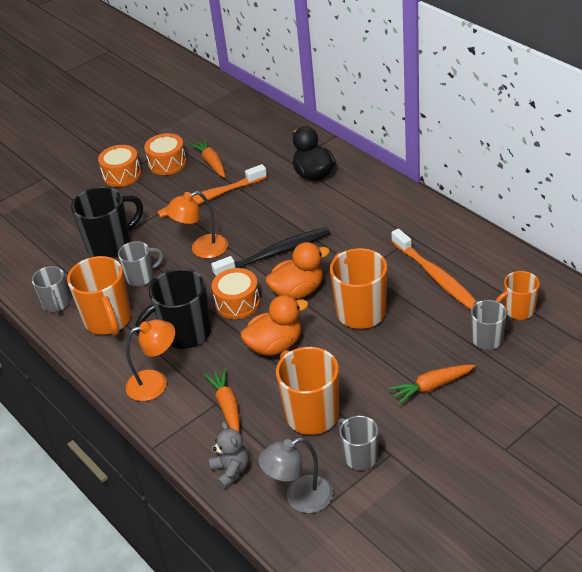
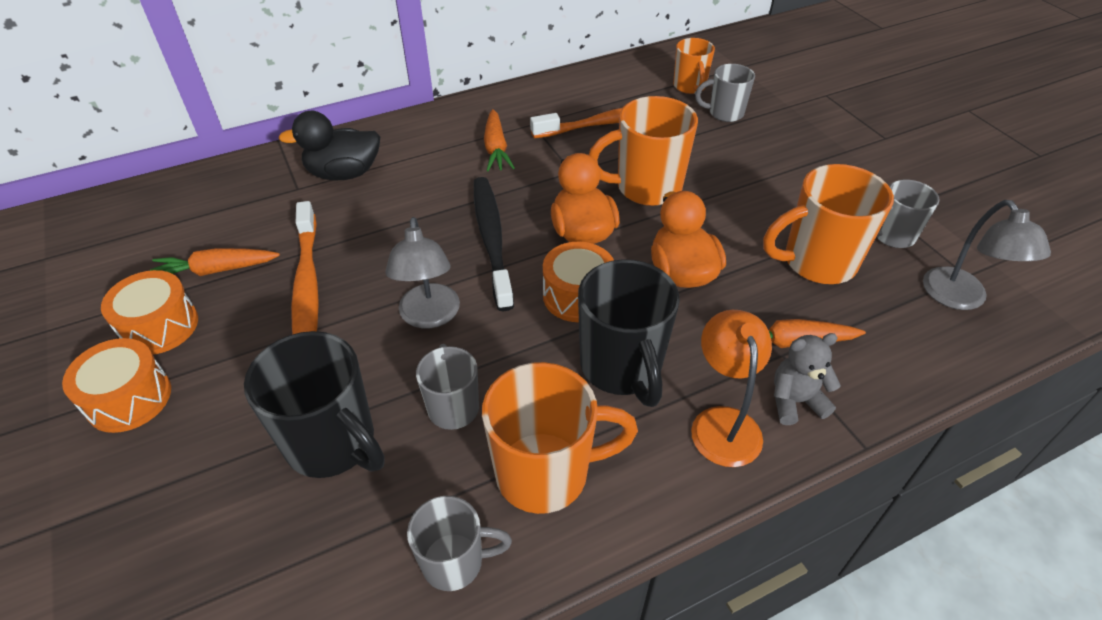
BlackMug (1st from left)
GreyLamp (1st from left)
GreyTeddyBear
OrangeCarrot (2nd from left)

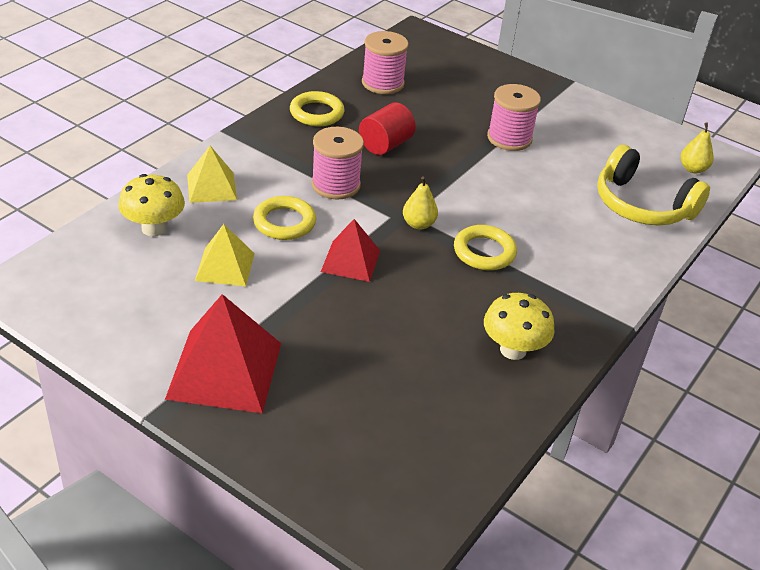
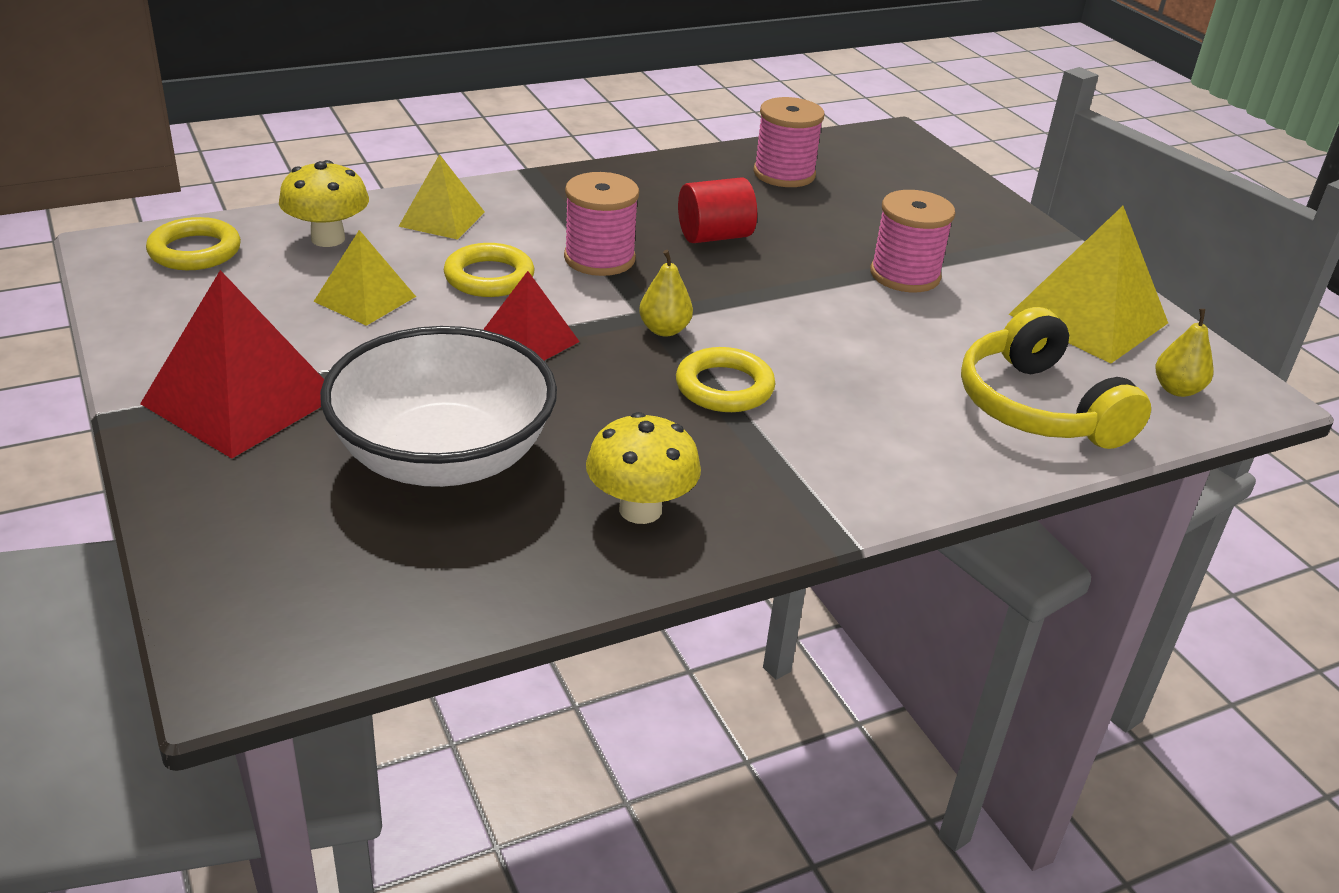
YellowRing (1st from left)
WhiteBowl
YellowPyramid (3rd from left)

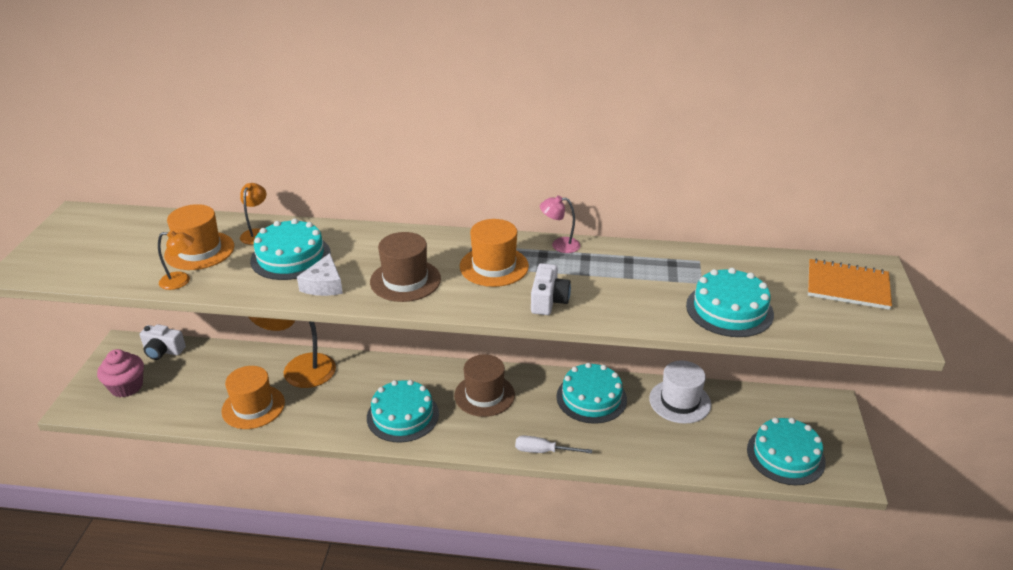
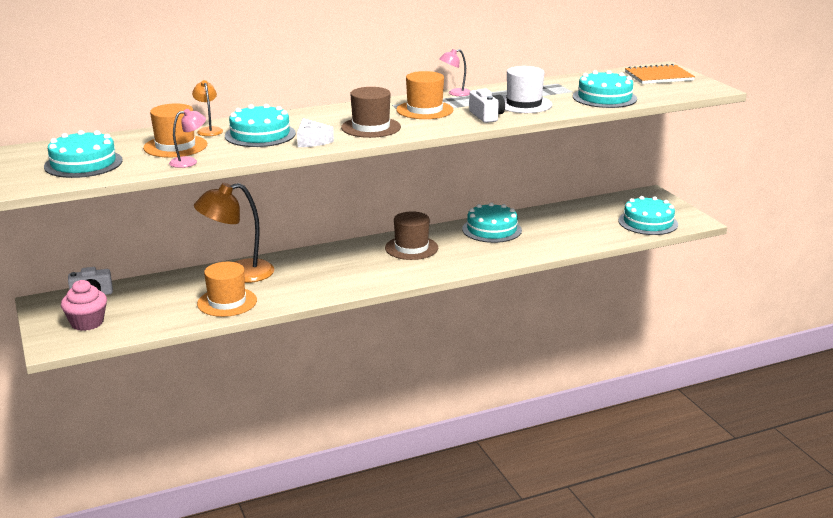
PinkLamp (1st from left)
TurquoiseCake (1st from left)
WhiteScrewdriver
WhiteHat

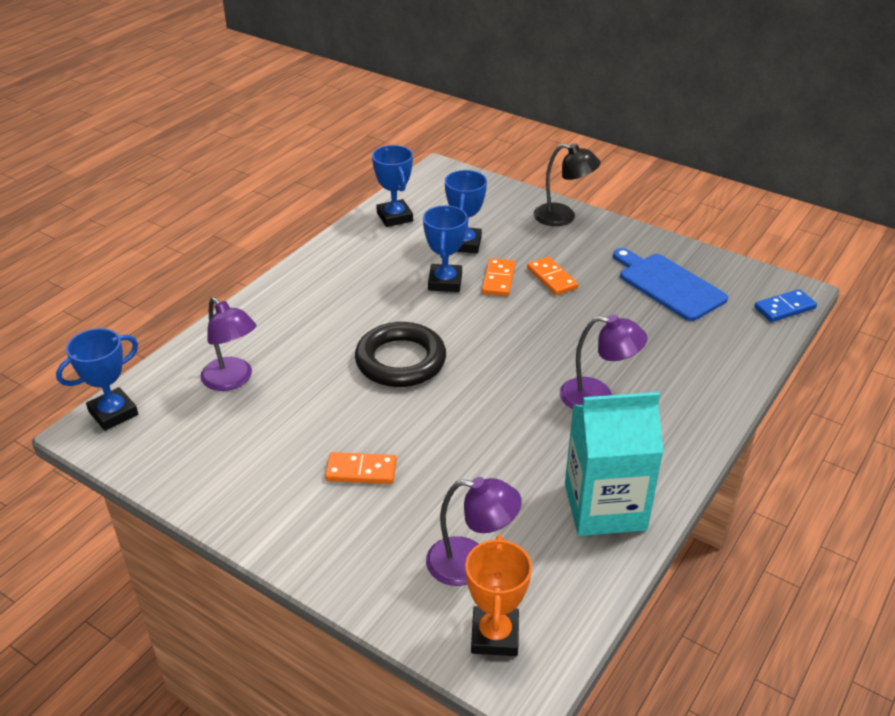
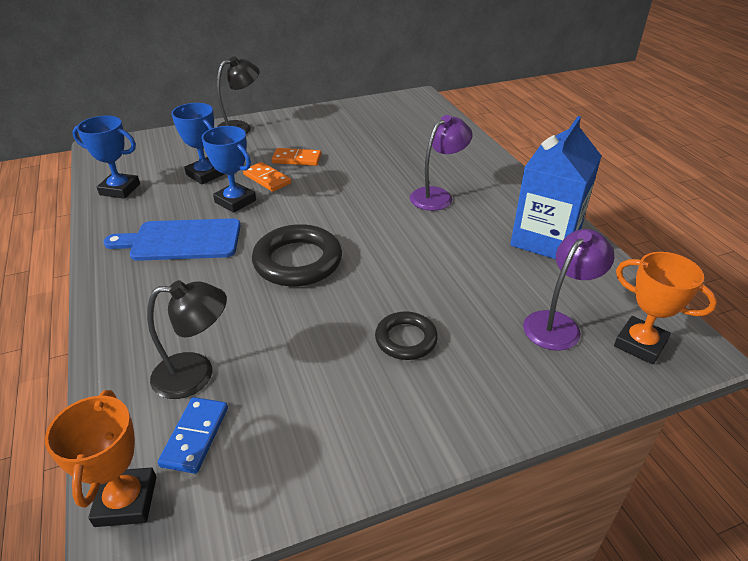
OrangeTrophy (1st from left)
BlackLamp (1st from left)
BlackRing (2nd from left)
BlueCarton
BlueCuttingBoard
BlueDomino

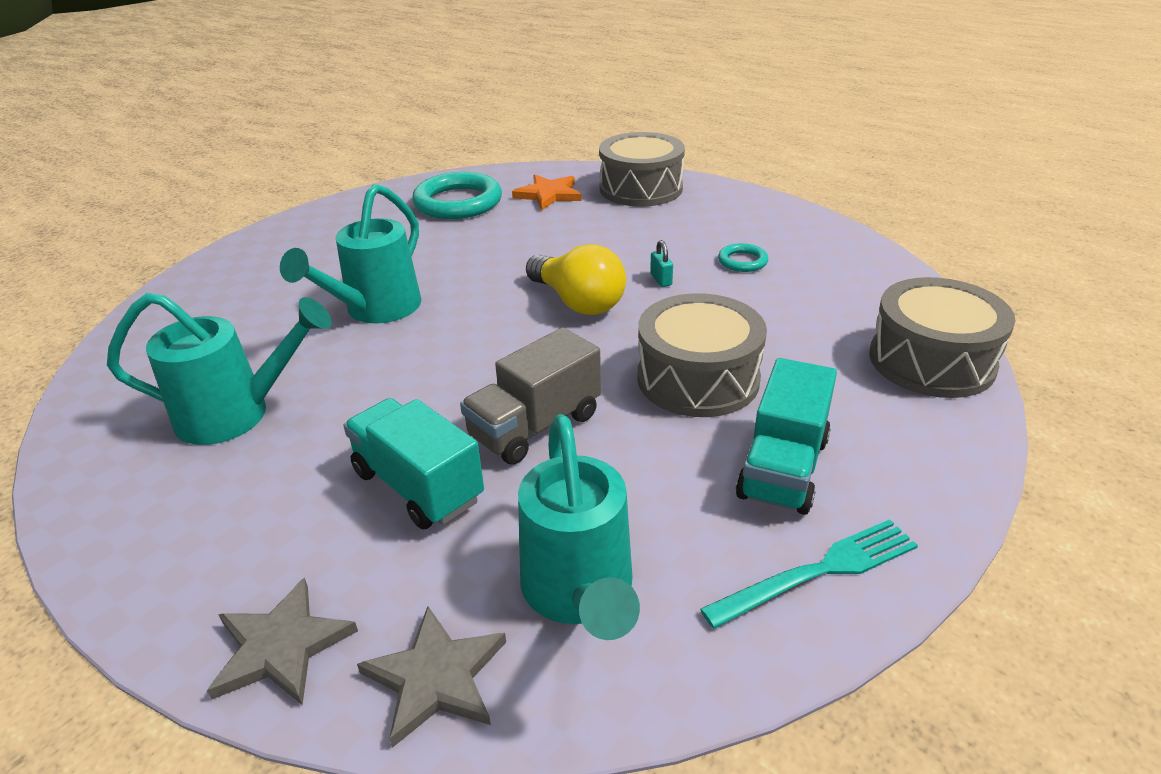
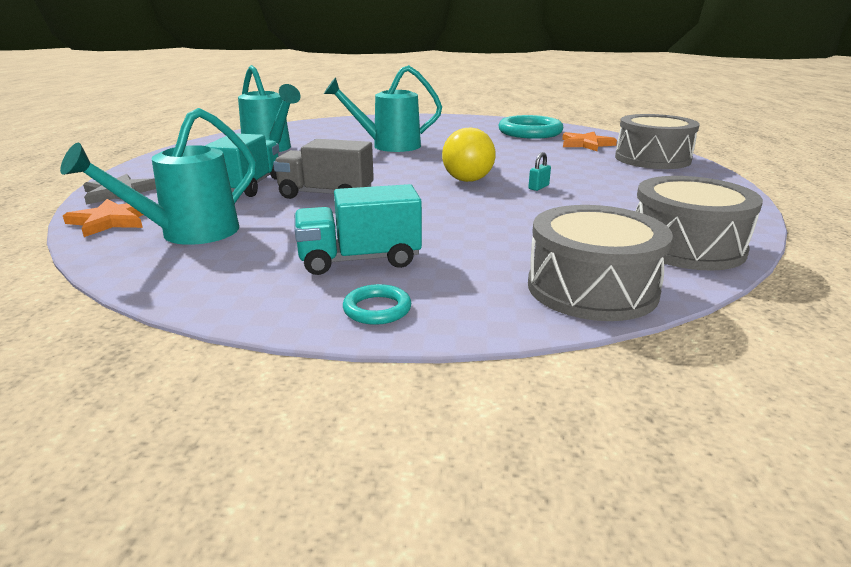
OrangeStar (1st from left)
GreyDrum (3rd from left)
TurquoiseFork
TurquoiseRing (1st from left)

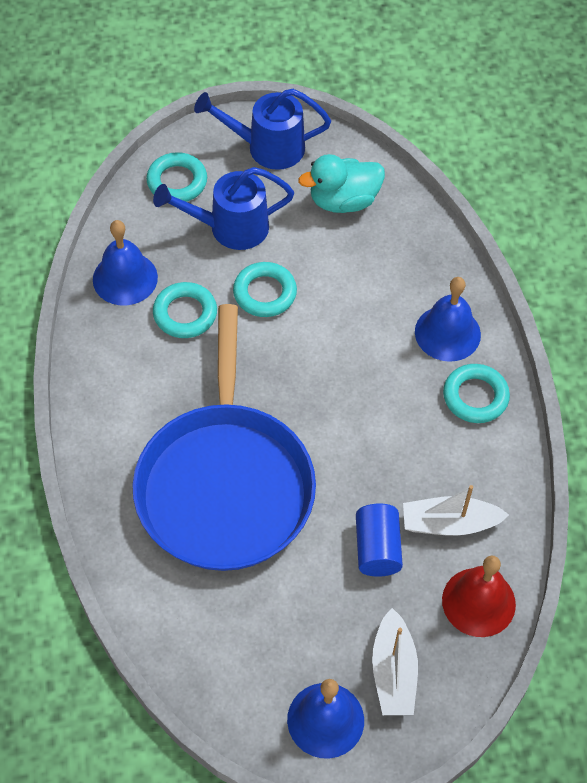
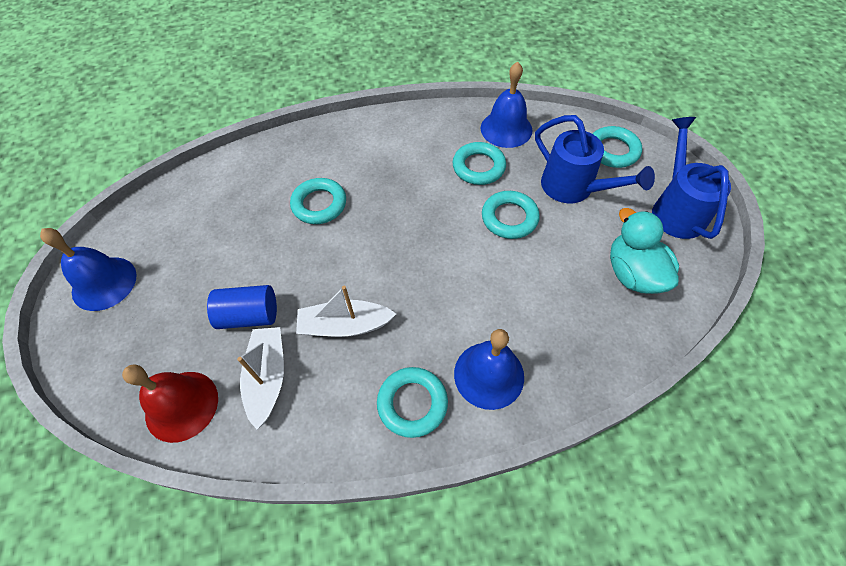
TurquoiseRing (1st from left)
BlueWateringCan (1st from left)
WhiteBoat (2nd from left)

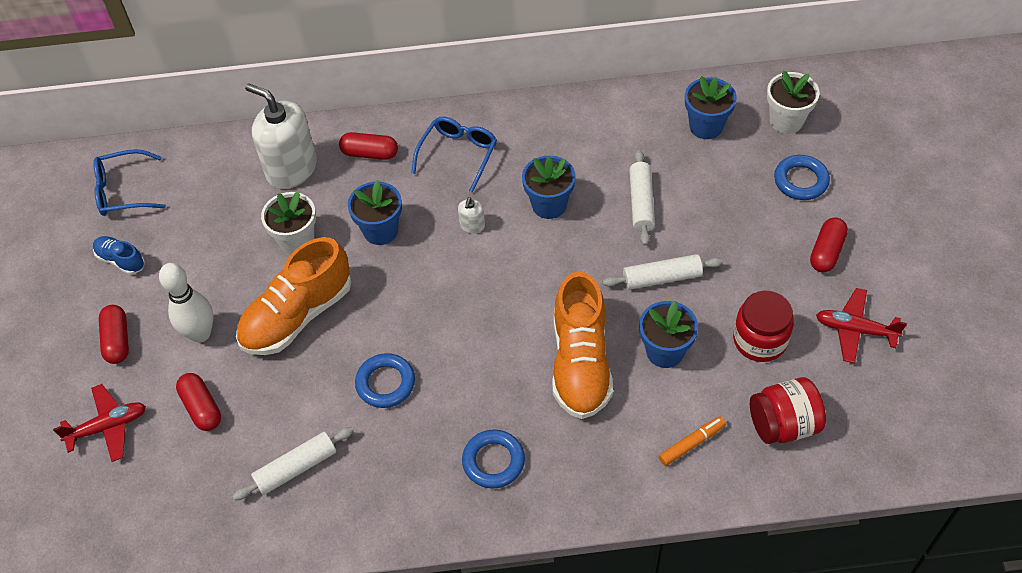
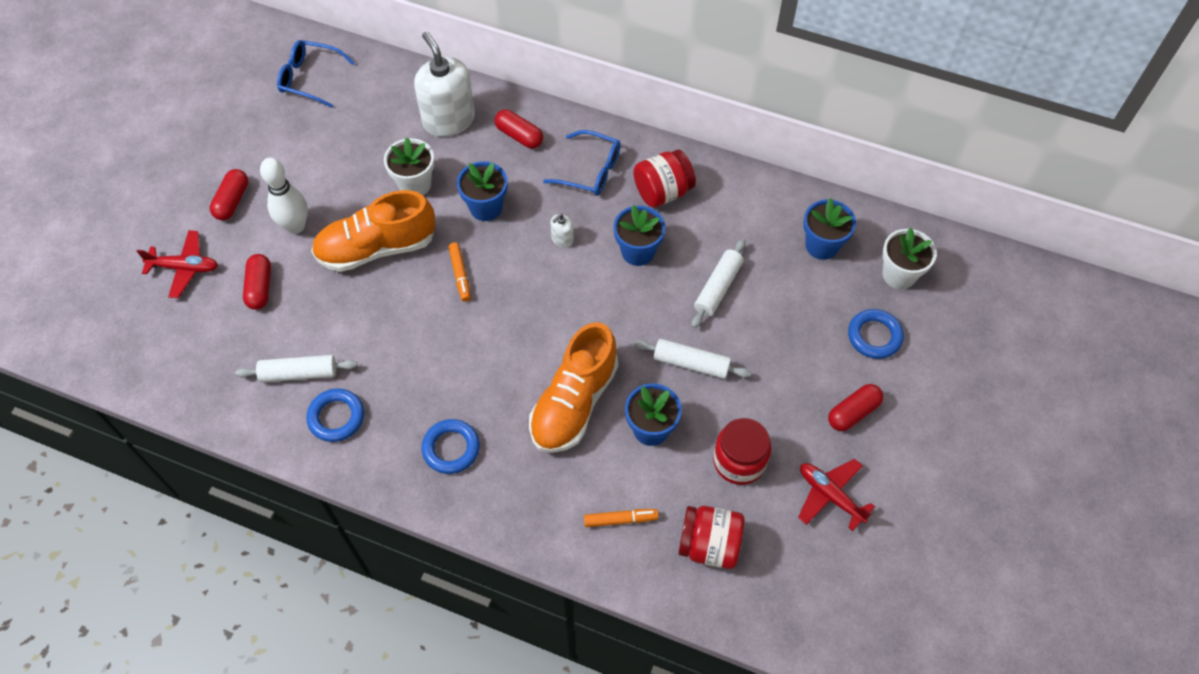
BlueShoe
BlueRing (1st from left)
BlueGlasses (2nd from left)
OrangeMarker (1st from left)
RedJar (1st from left)

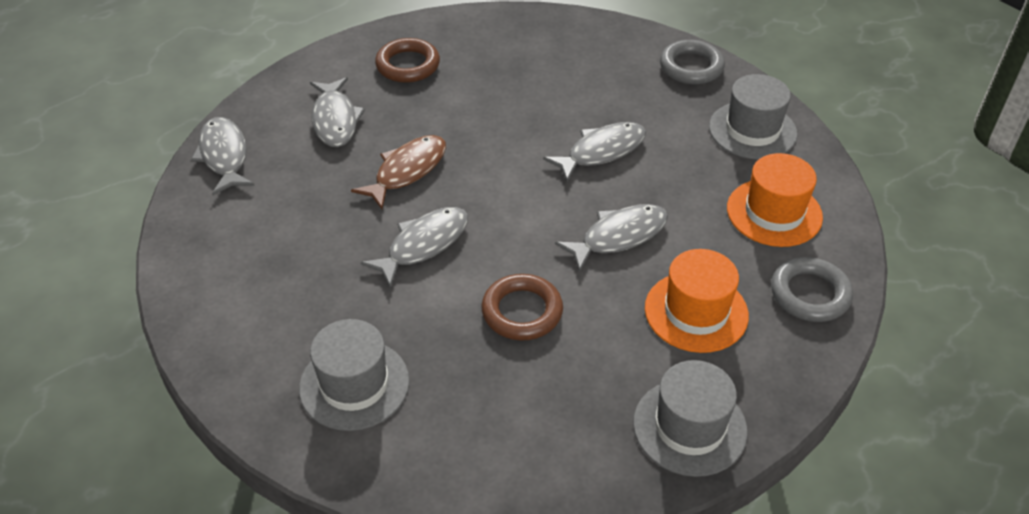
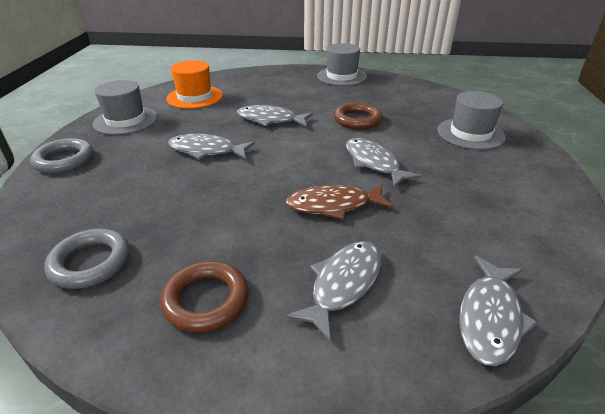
GreyFish (4th from left)
OrangeHat (1st from left in the first image)
GreyRing (2nd from left)

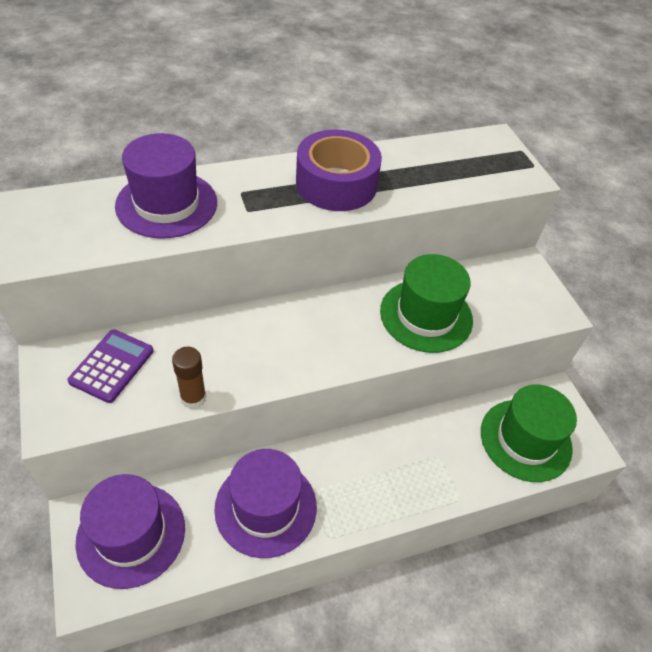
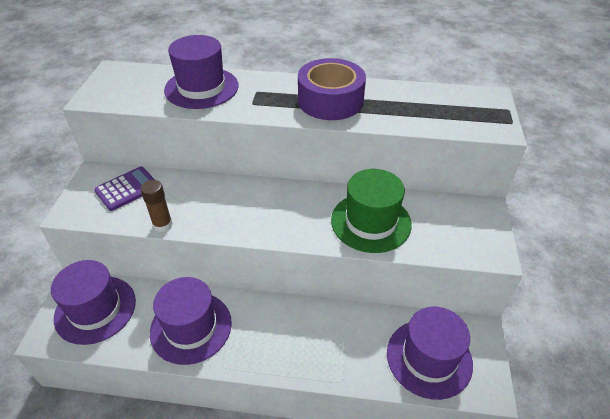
PurpleHat (4th from left)

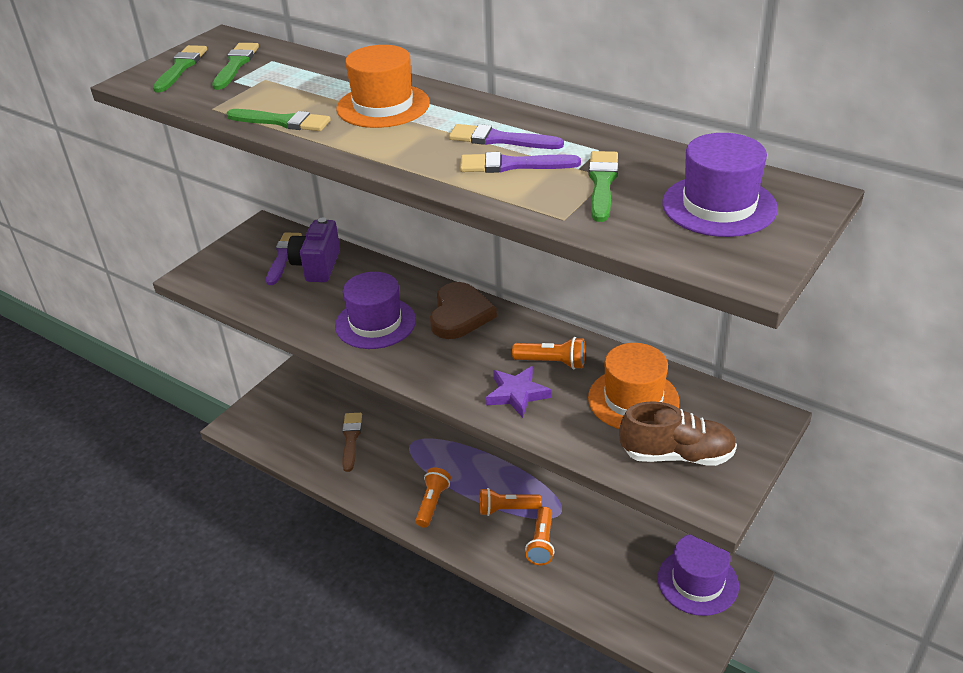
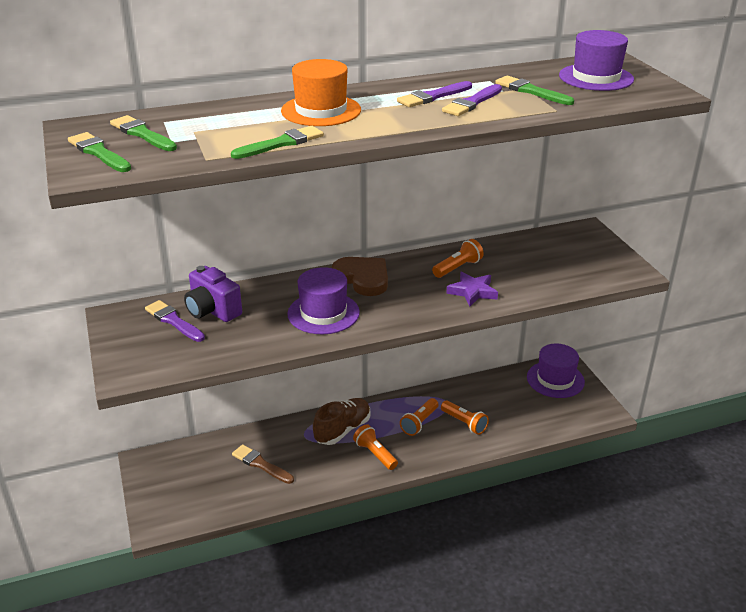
OrangeHat (2nd from left in the first image)
BrownShoe

